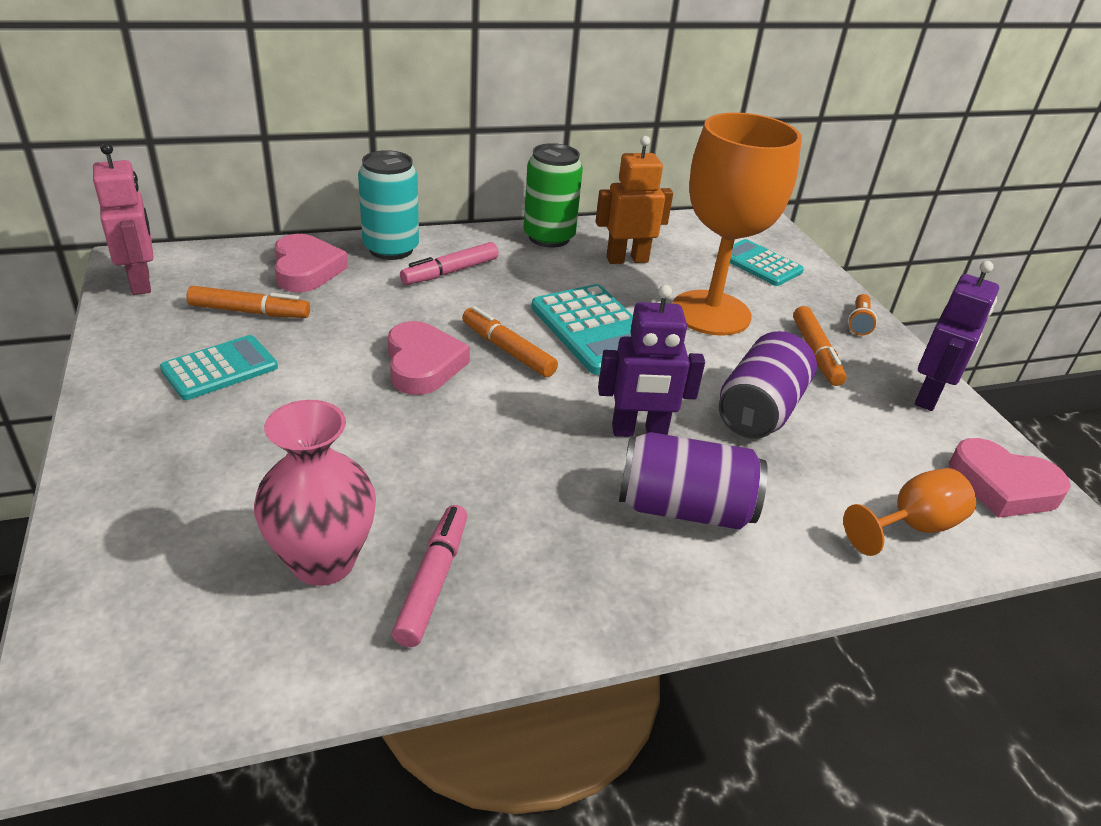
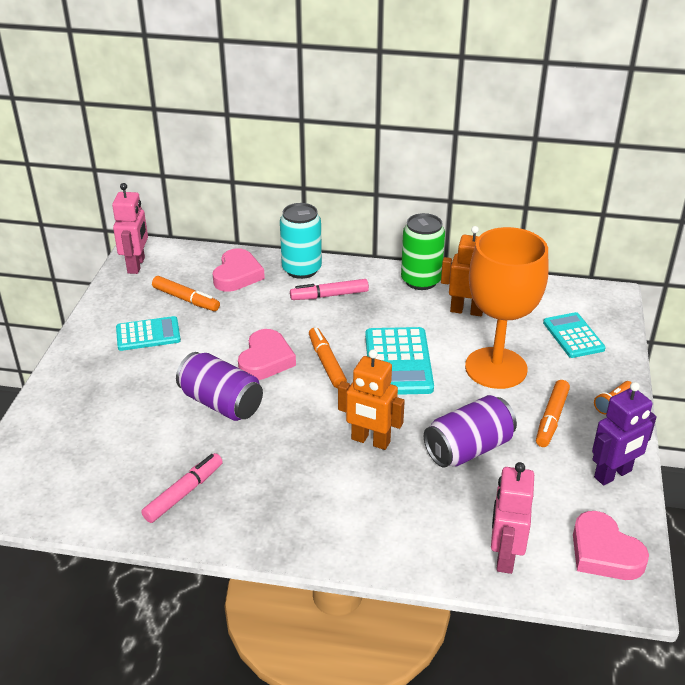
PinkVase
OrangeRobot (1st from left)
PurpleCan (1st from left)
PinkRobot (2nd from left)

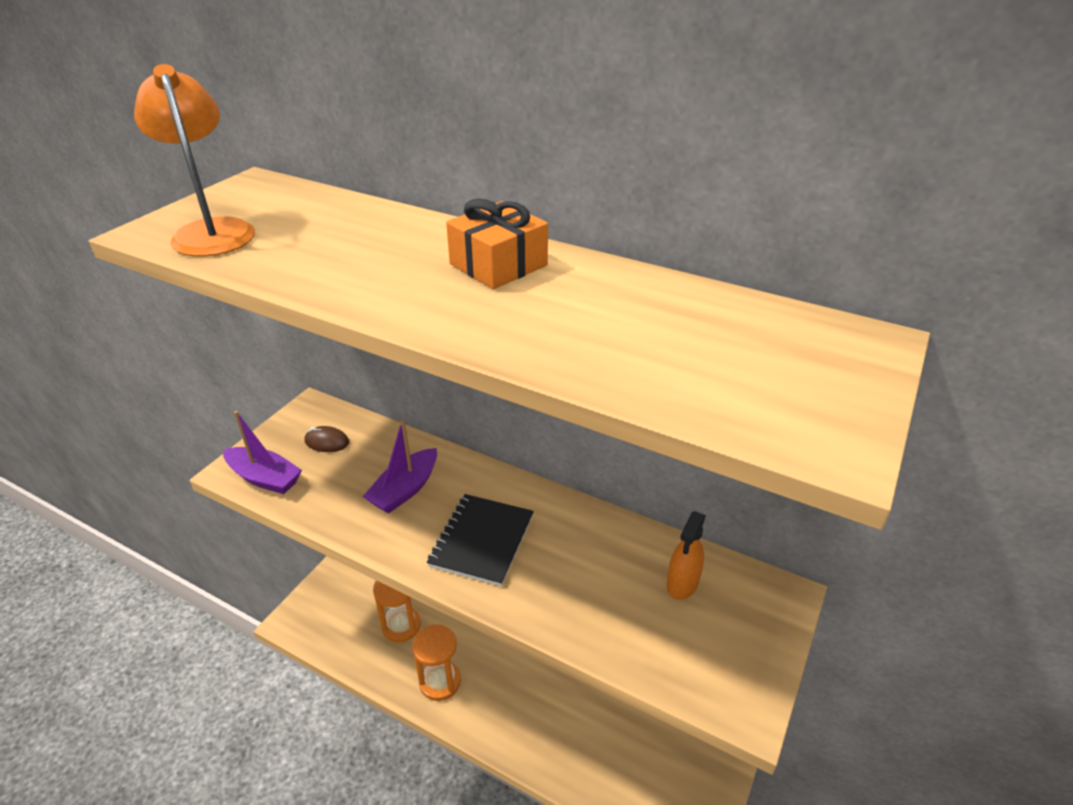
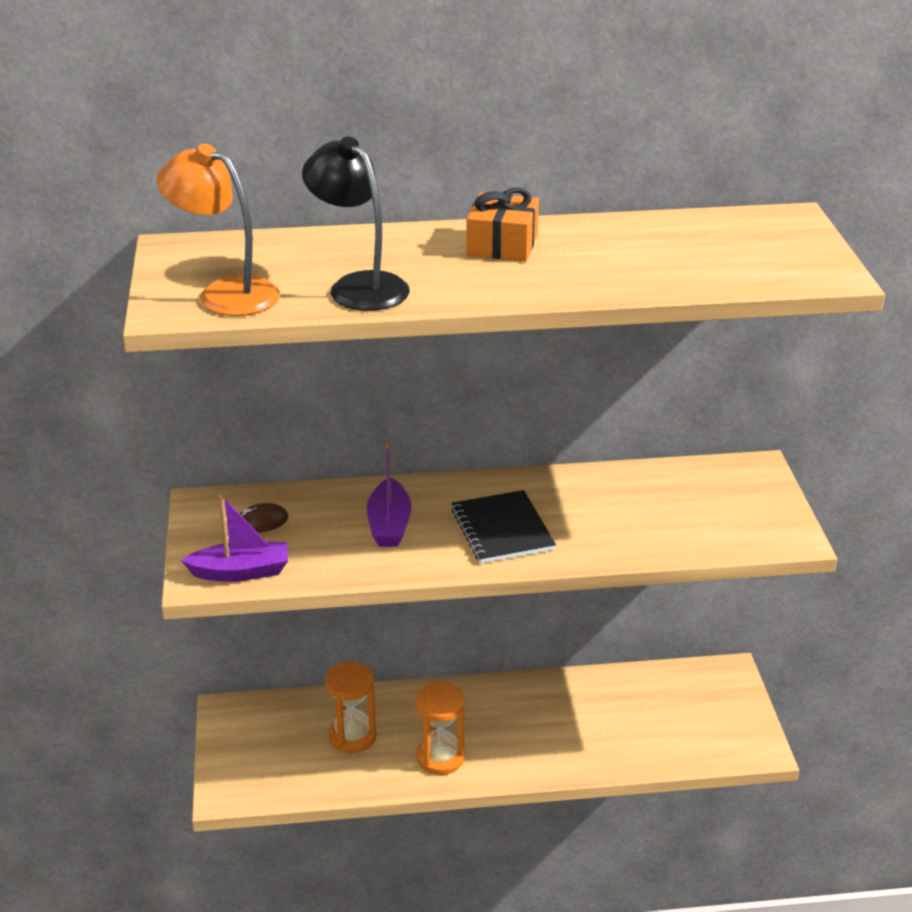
OrangeSprayBottle
BlackLamp

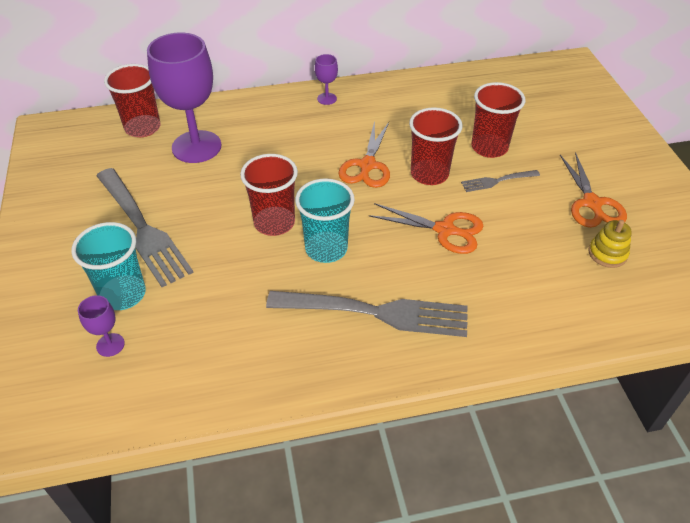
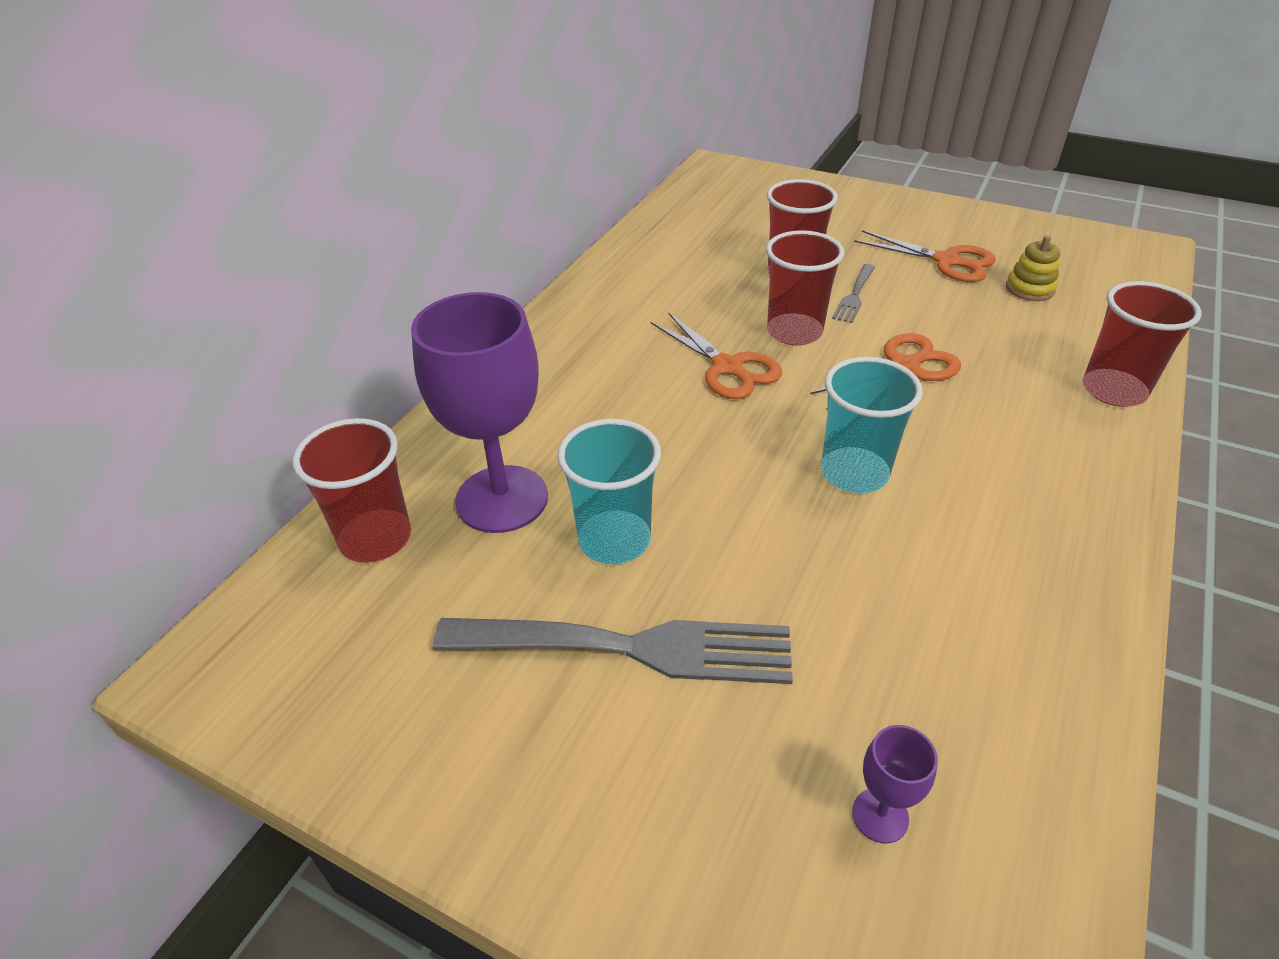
TurquoiseCup (1st from left)
RedCup (4th from left)
GreyFork (2nd from left in the first image)
PurpleGoblet (3rd from left in the first image)

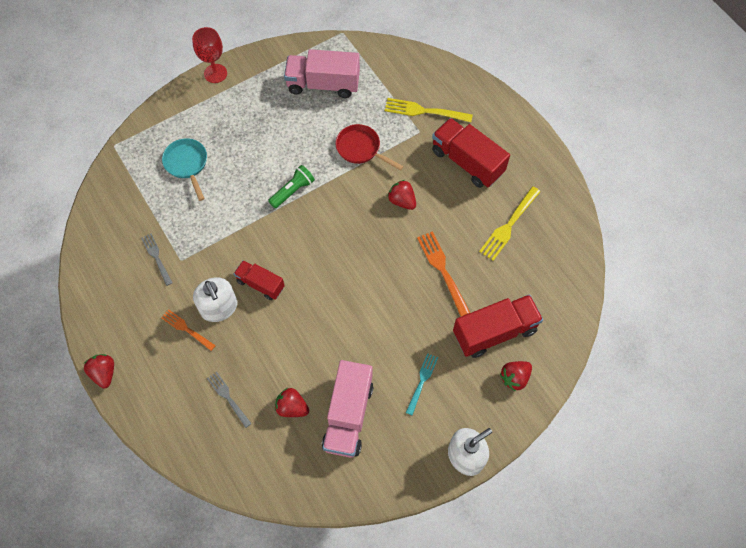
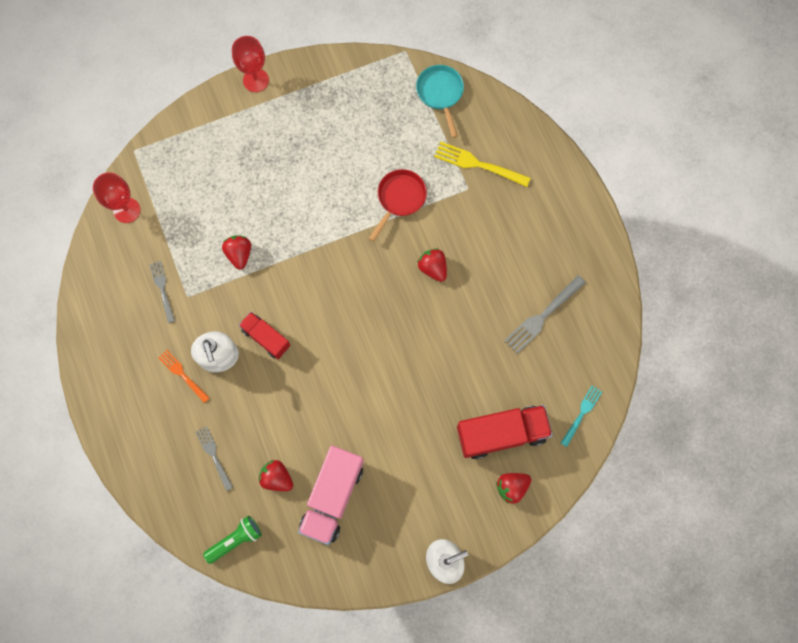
RedStrawberry (1st from left)
TurquoisePan
GreenFlashlight
PinkTruck (1st from left in the first image)
RedPan
TurquoiseFork
OrangeFork (2nd from left in the first image)
RedTruck (2nd from left in the first image)
GreyFork (3rd from left)
RedGoblet (1st from left)

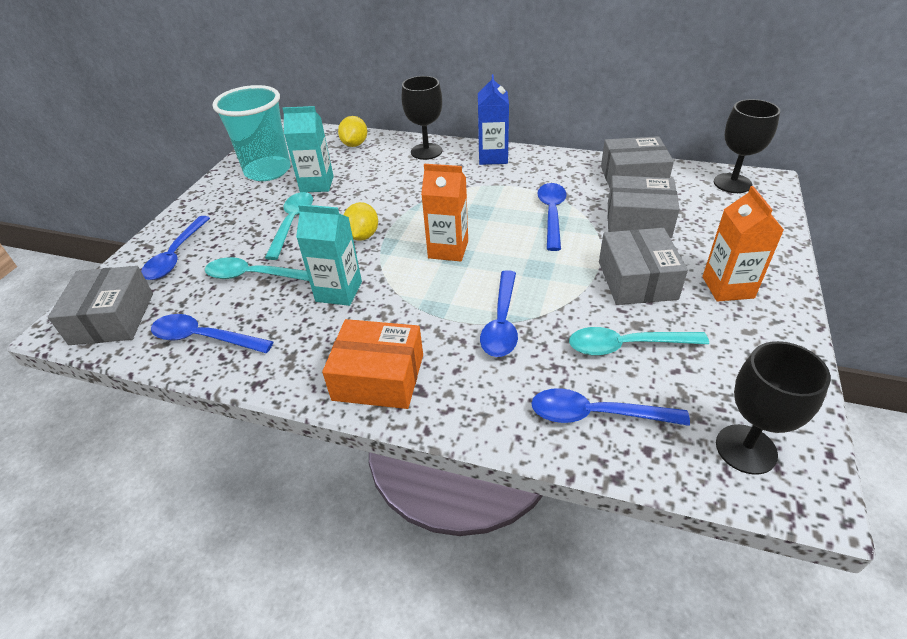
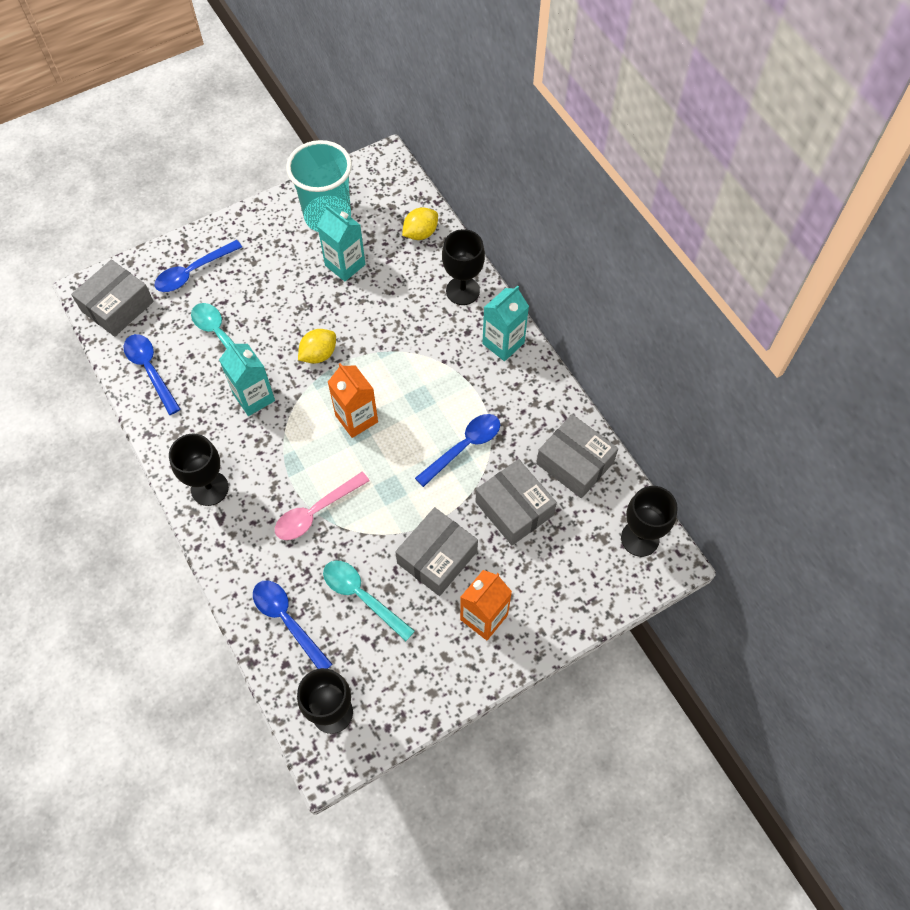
TurquoiseSpoon (2nd from left in the first image)
BlackGoblet (1st from left)
TurquoiseCarton (3rd from left)
PinkSpoon

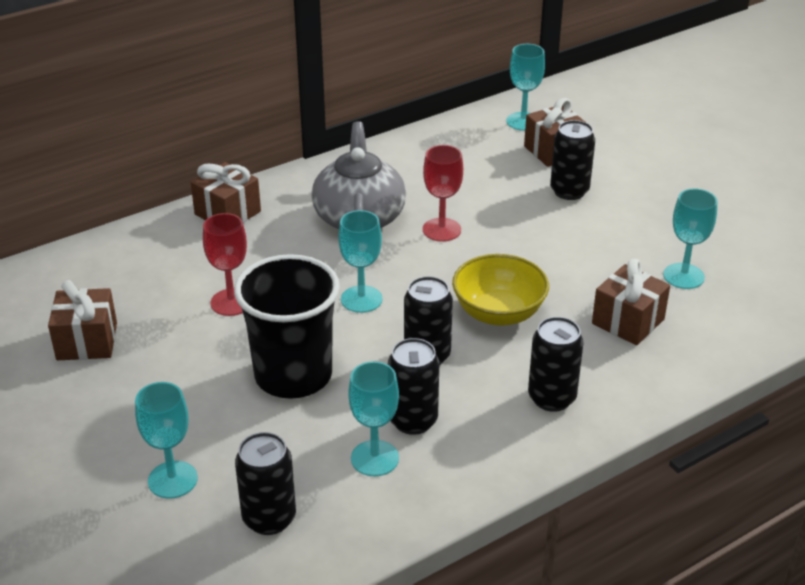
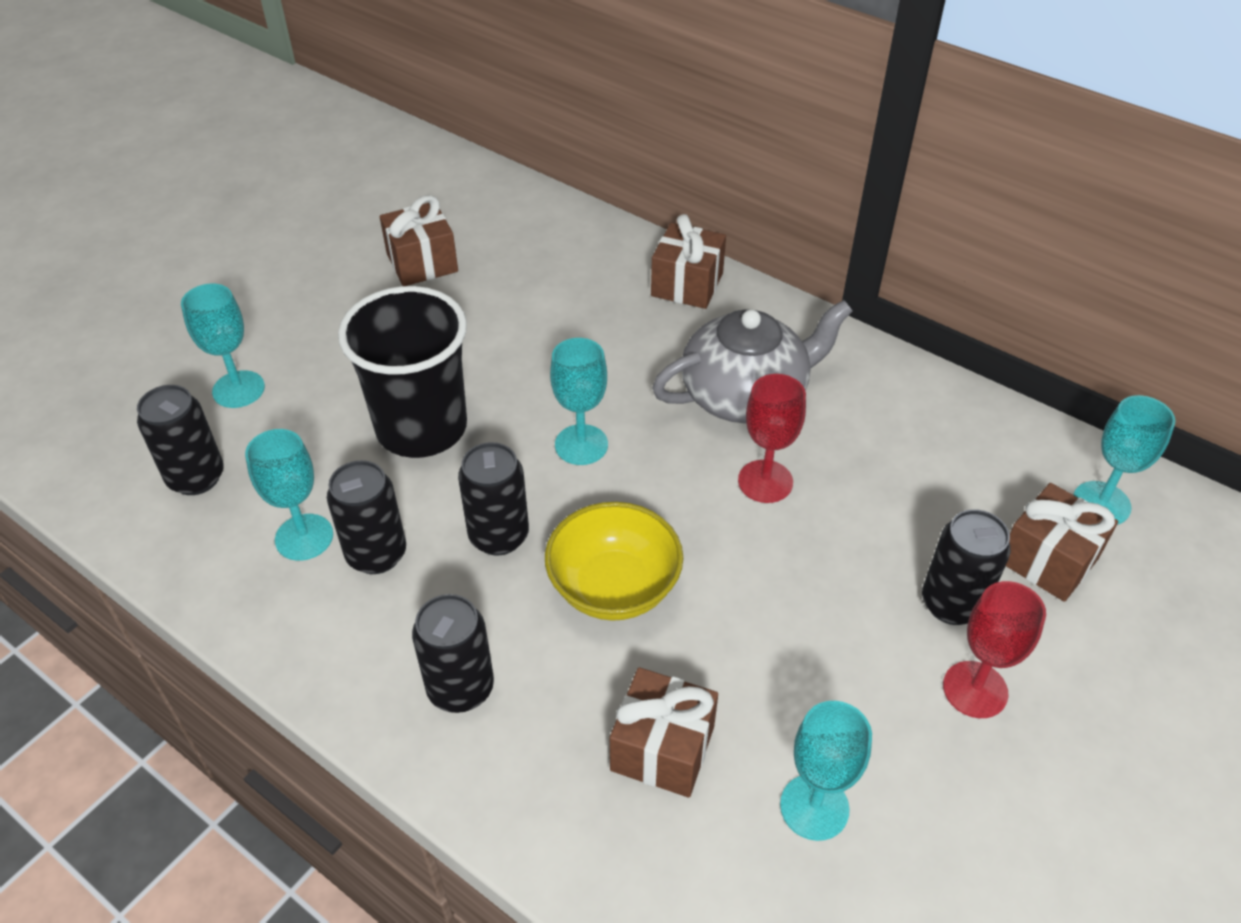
RedGoblet (2nd from left)

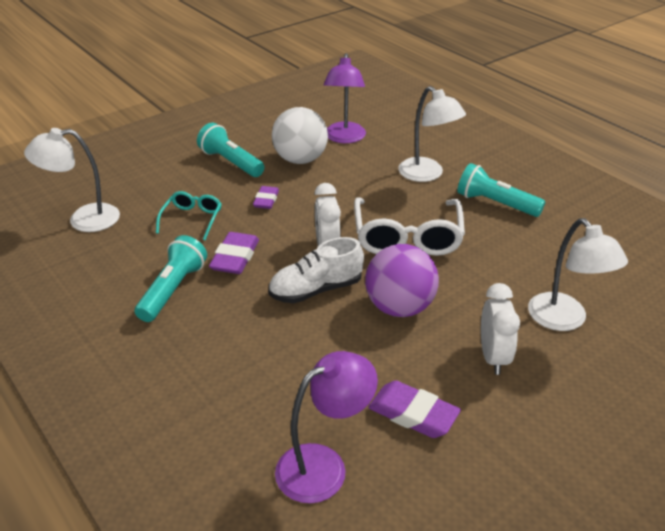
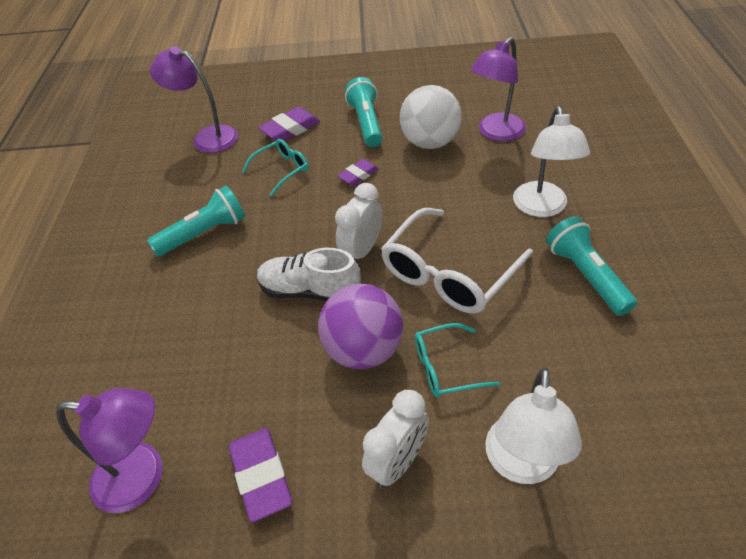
PurpleLamp (2nd from left)
PurpleEraser (2nd from left)
TurquoiseGlasses (2nd from left)

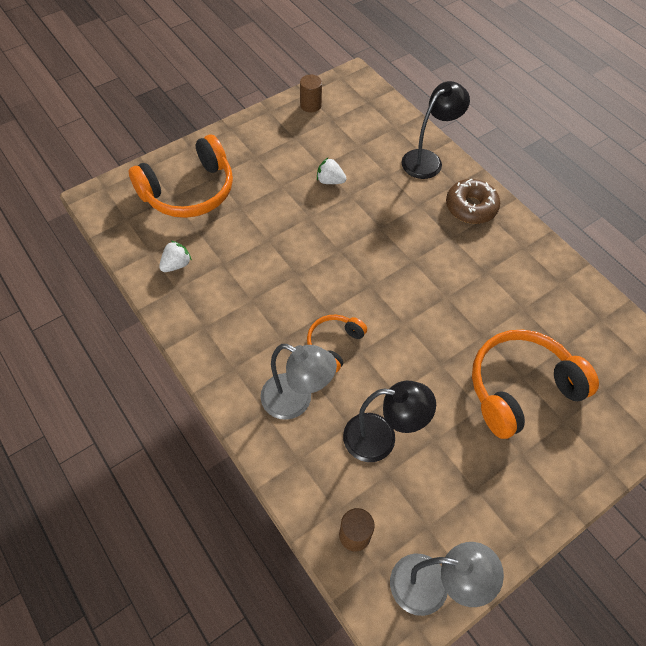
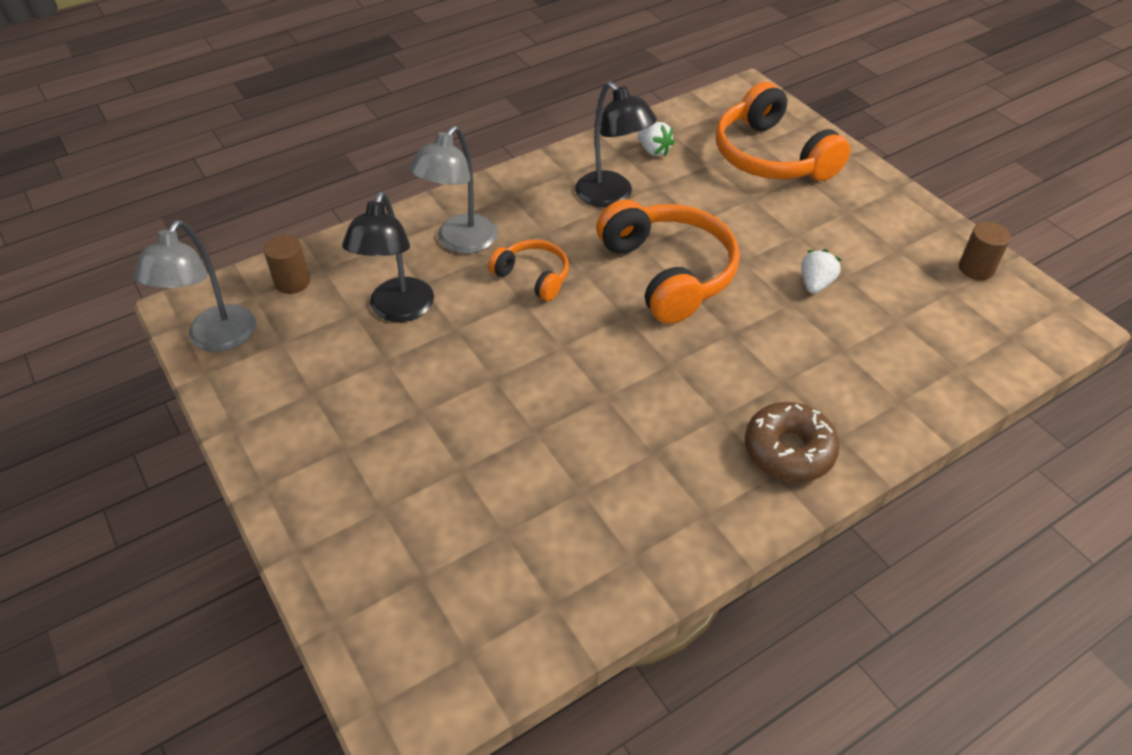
BlackLamp (2nd from left)
OrangeHeadphones (2nd from left)

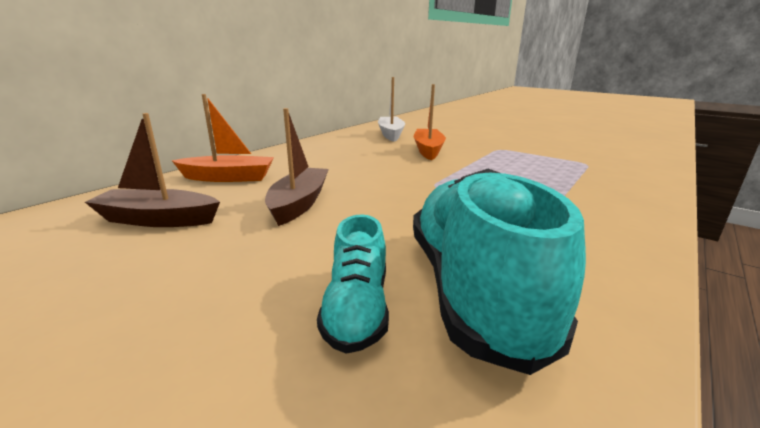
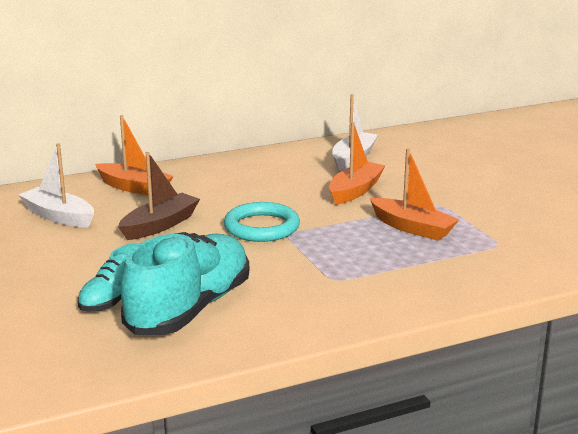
WhiteBoat (1st from left)
TurquoiseRing
OrangeBoat (3rd from left)

